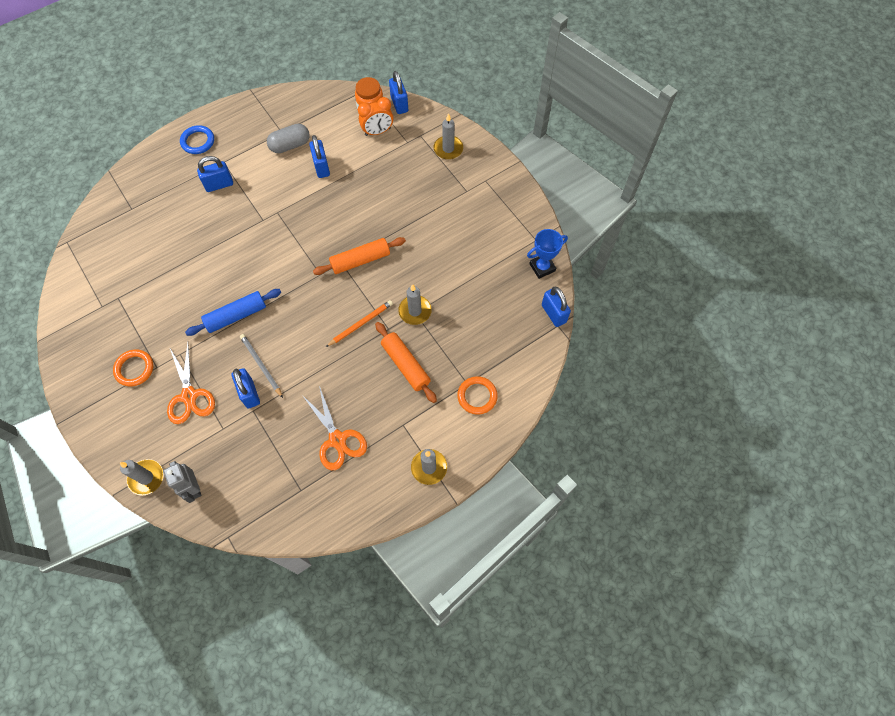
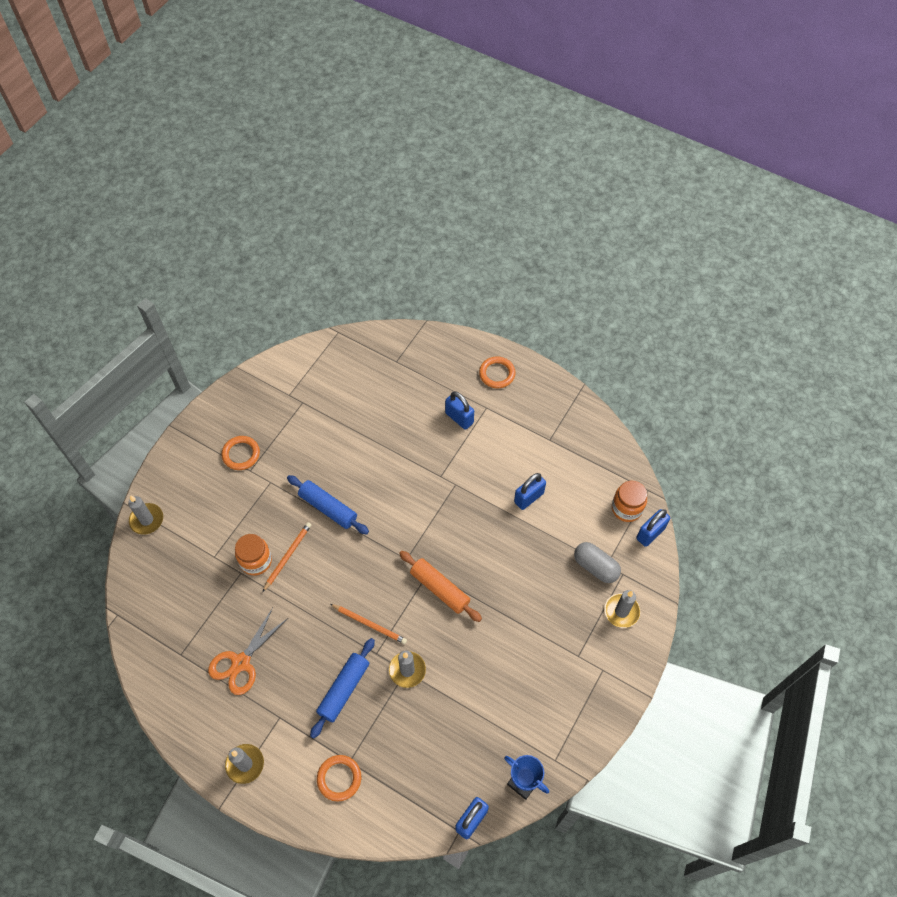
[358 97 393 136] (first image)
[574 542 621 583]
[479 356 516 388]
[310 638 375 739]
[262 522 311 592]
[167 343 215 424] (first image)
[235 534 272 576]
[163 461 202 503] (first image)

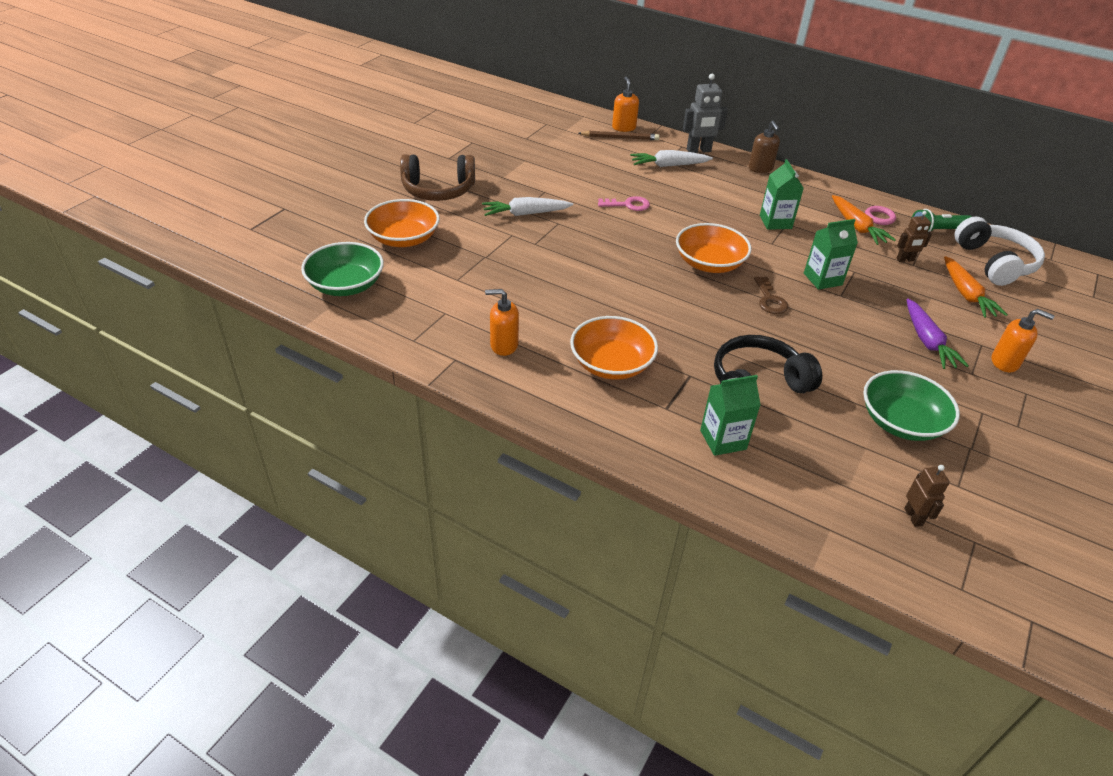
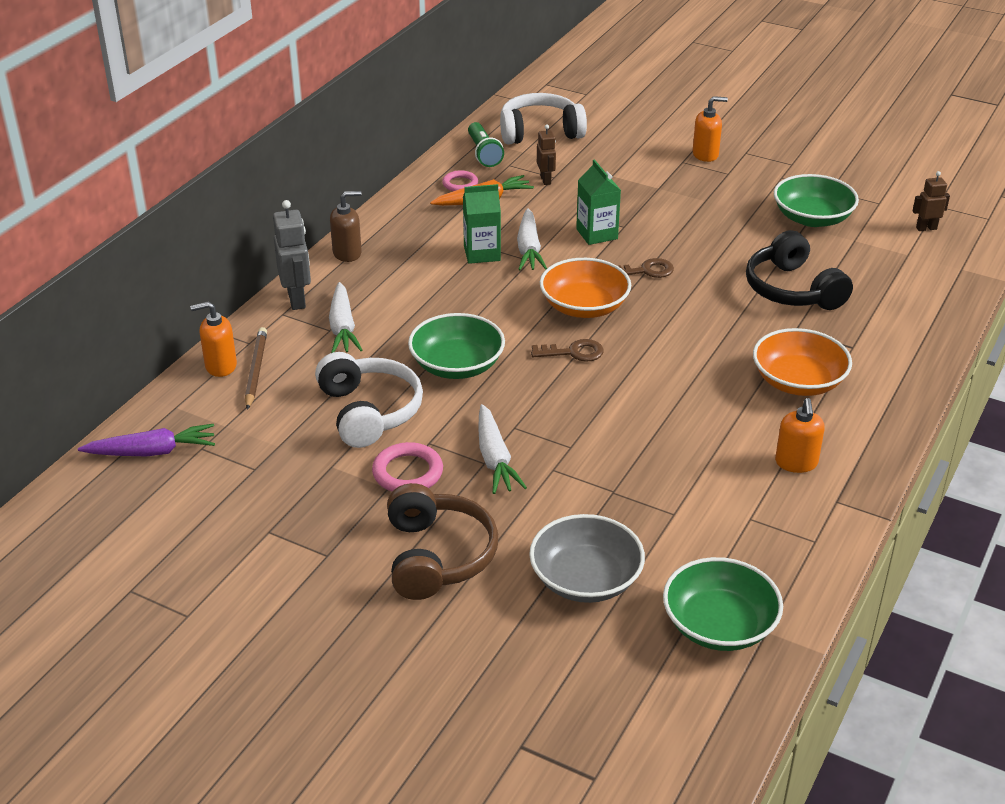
[408 313 505 379]
[529 514 645 603]
[944 256 1008 318] (first image)
[78 424 215 457]
[693 96 728 162]
[700 375 761 456] (first image)
[517 208 547 270]
[531 339 604 362]
[315 352 423 448]
[372 442 443 492]

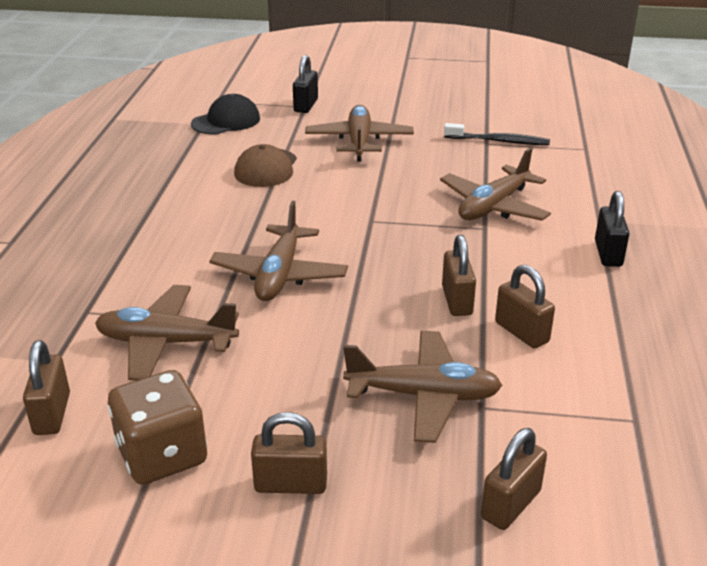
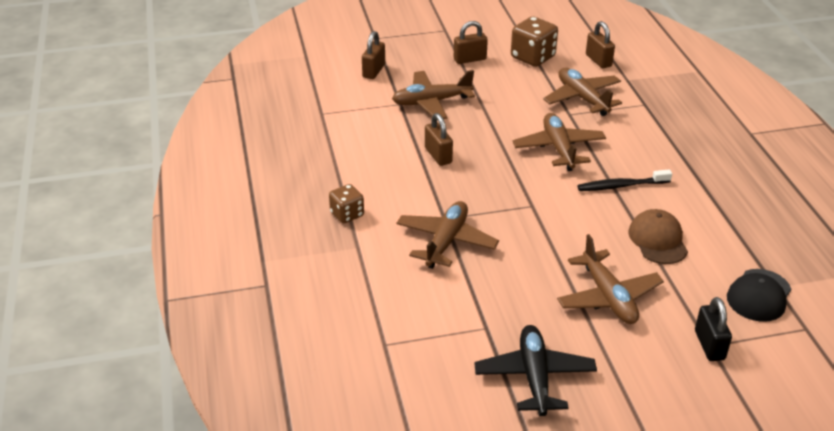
[578 169 672 191]
[329 184 364 224]
[495 265 555 349] (first image)
[543 68 622 116]
[474 325 597 416]

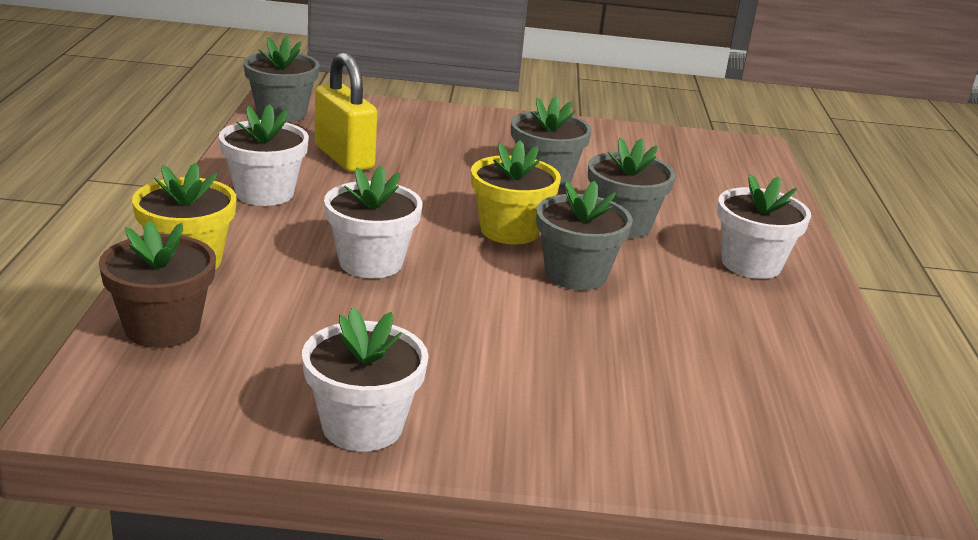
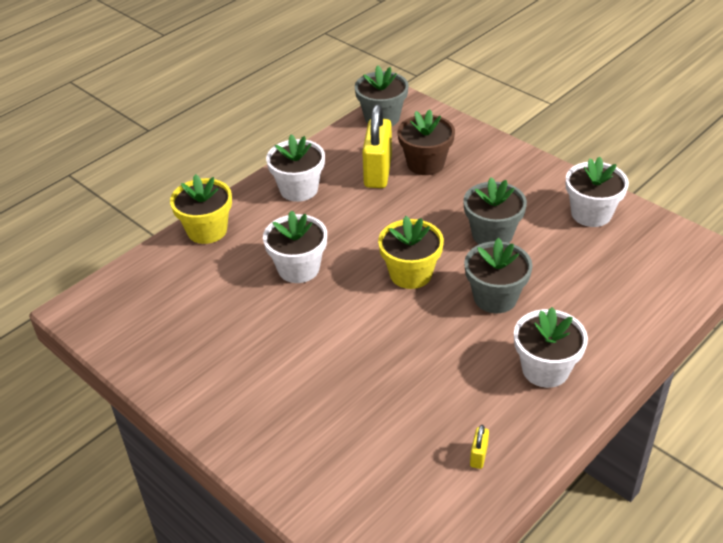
[536 181 633 290] (first image)
[397 109 455 175]
[566 156 629 227]
[470 425 489 469]

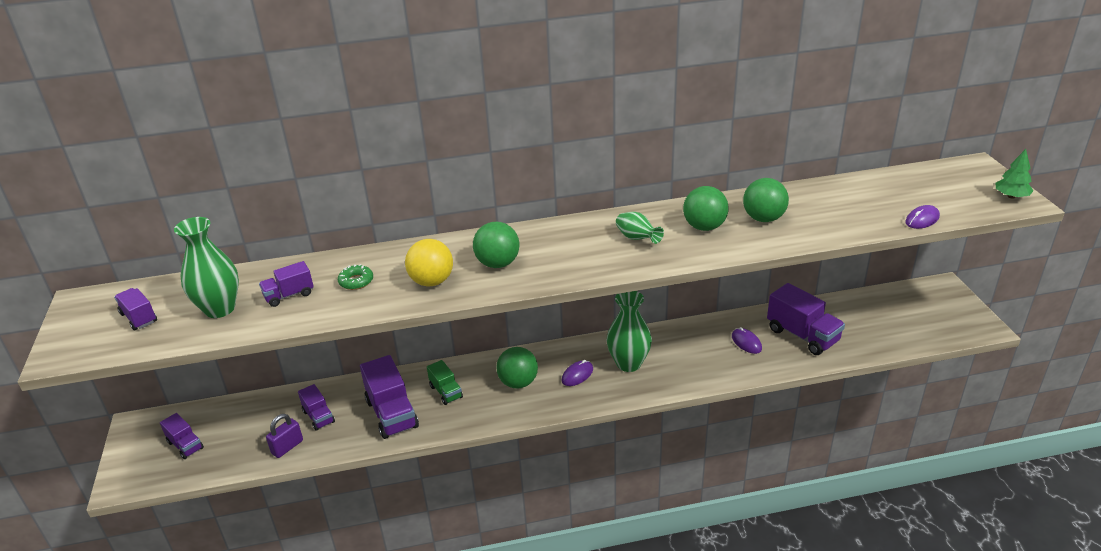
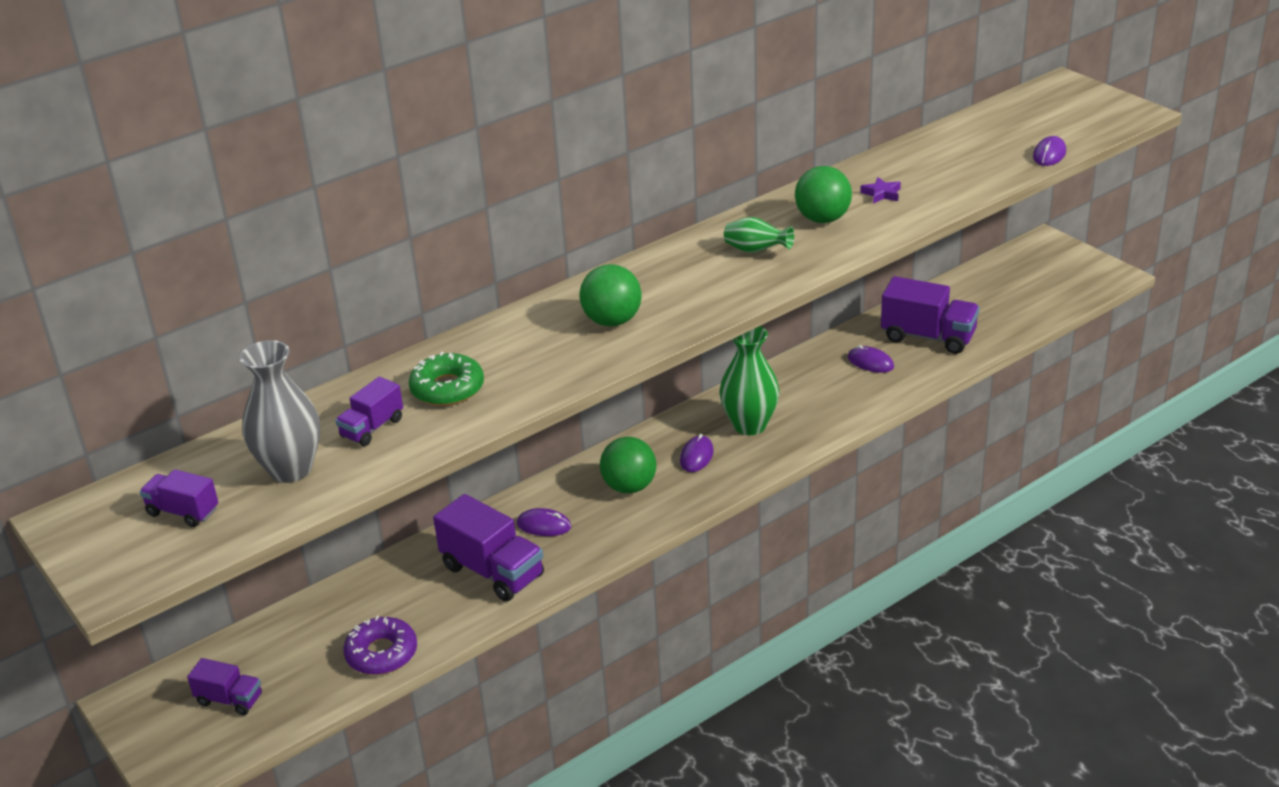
[996 149 1033 199] (first image)
[860 177 901 204]
[240 340 320 483]
[405 239 453 286] (first image)
[409 352 484 406]
[517 508 571 536]
[298 384 335 431] (first image)
[343 616 417 675]

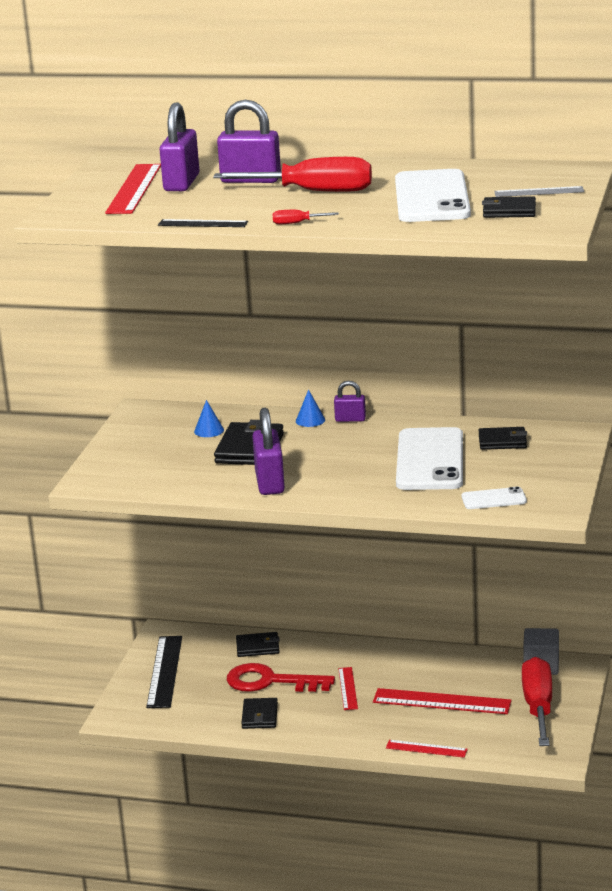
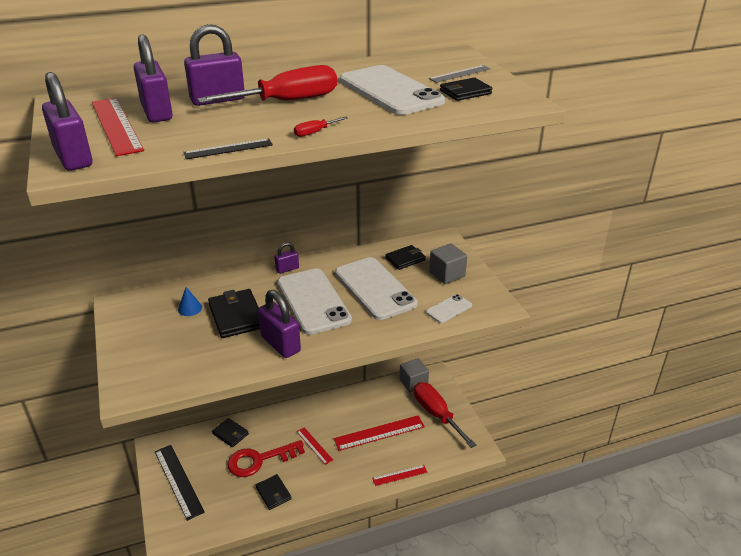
[296 389 325 427] (first image)
[212 418 249 447]
[42 72 93 171]
[429 243 467 284]
[277 269 352 335]

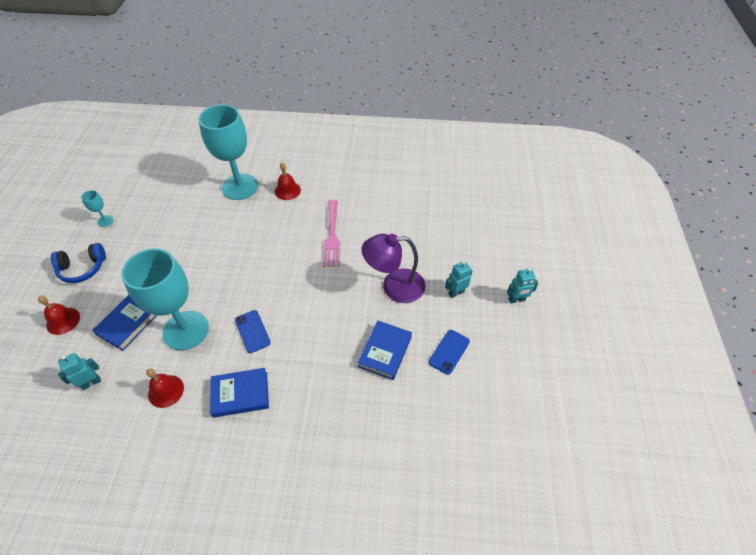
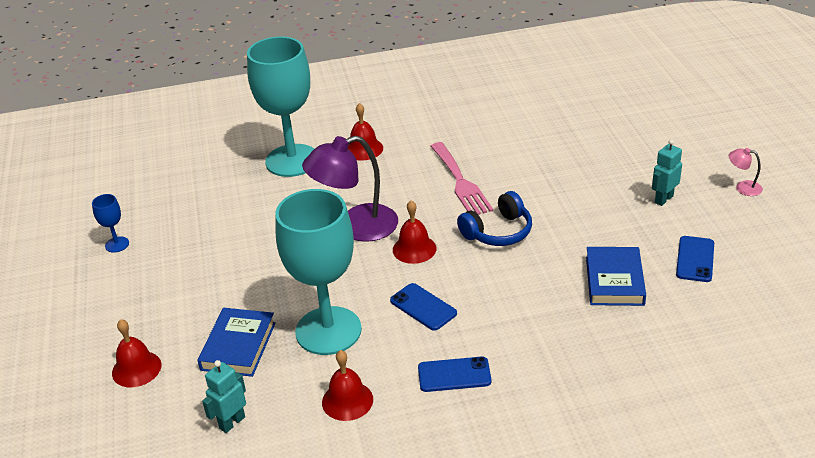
[92 194 129 252]
[302 136 398 242]
[457 191 532 246]
[729 148 763 196]
[418 357 491 392]
[393 200 437 264]

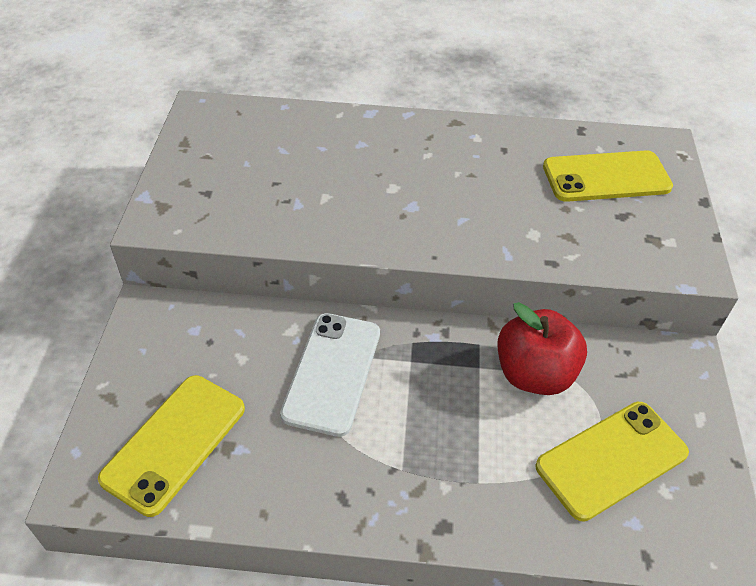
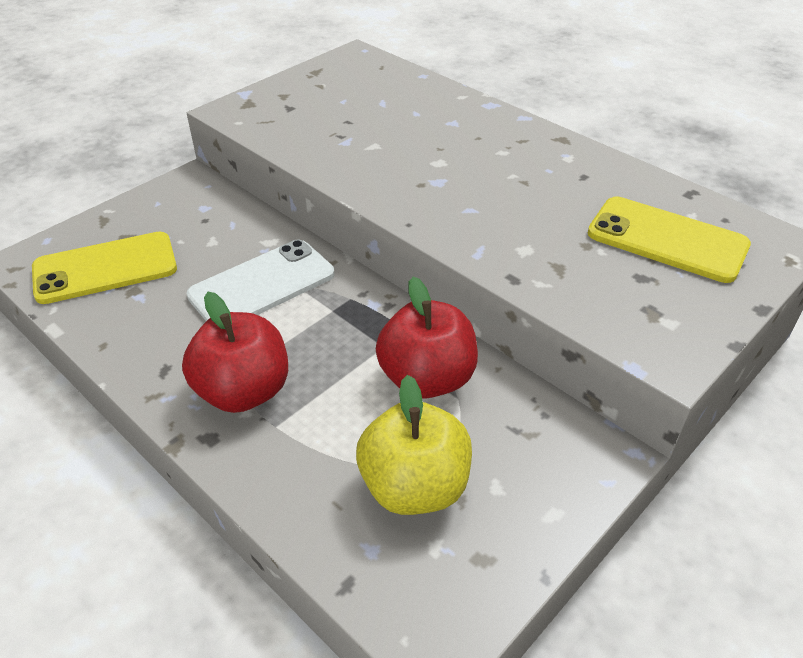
[356 375 472 515]
[182 292 288 413]

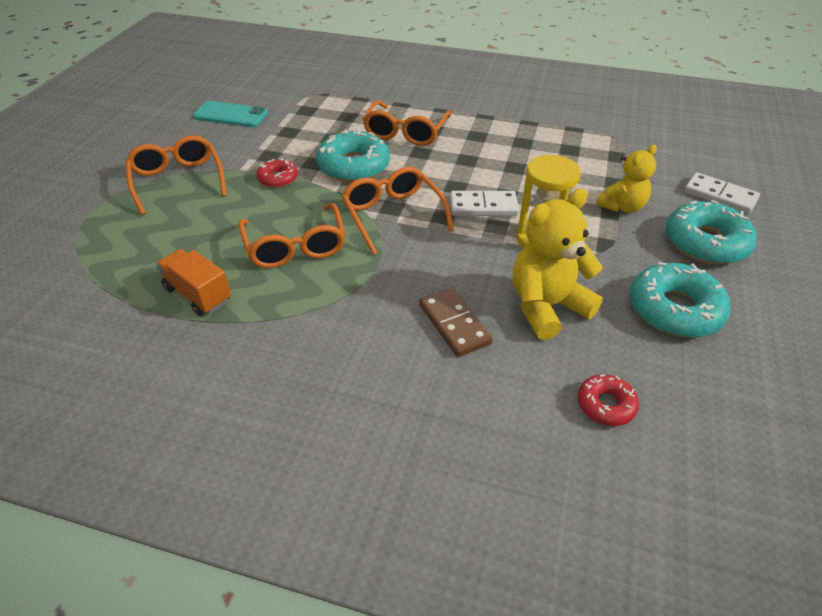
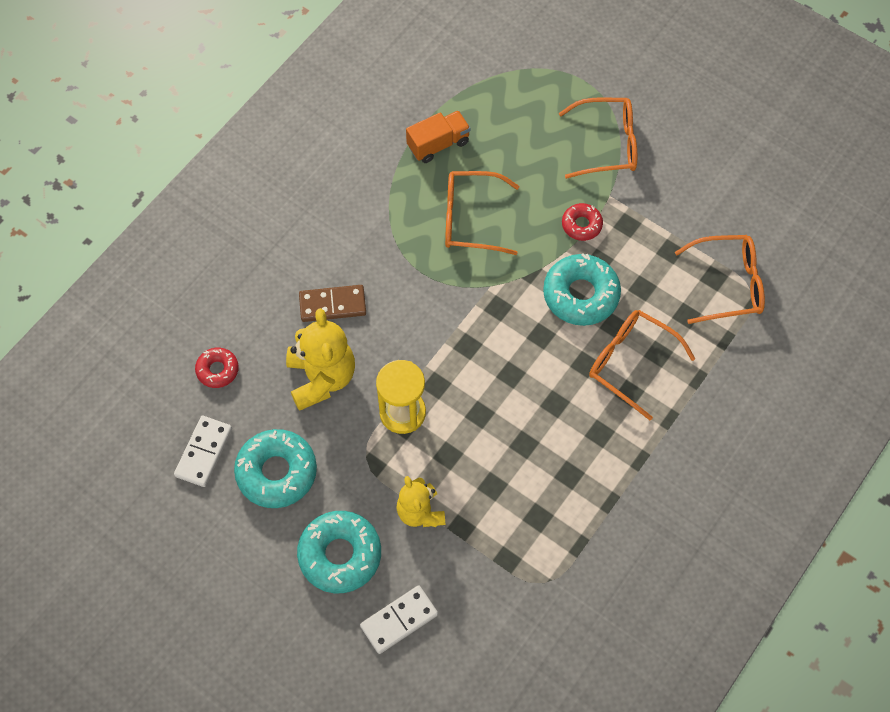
[193 101 268 127] (first image)
[675 235 765 324]
[174 416 232 487]

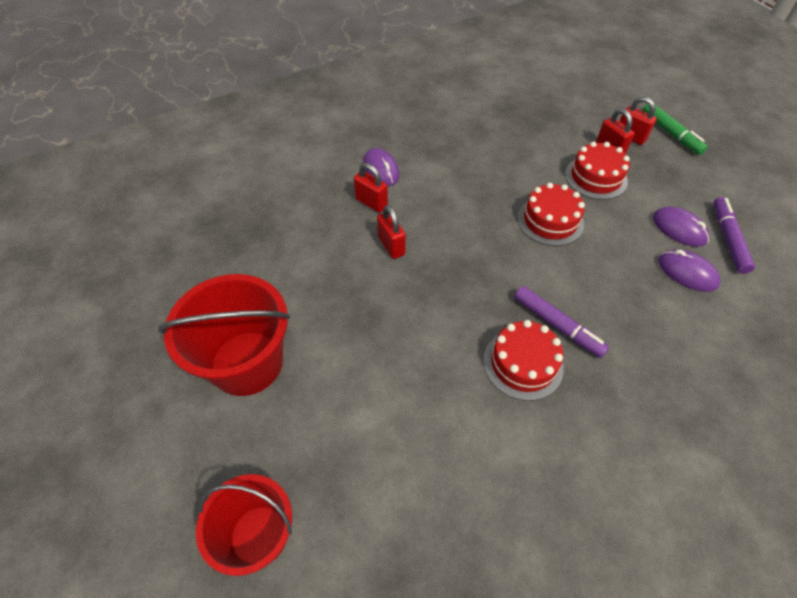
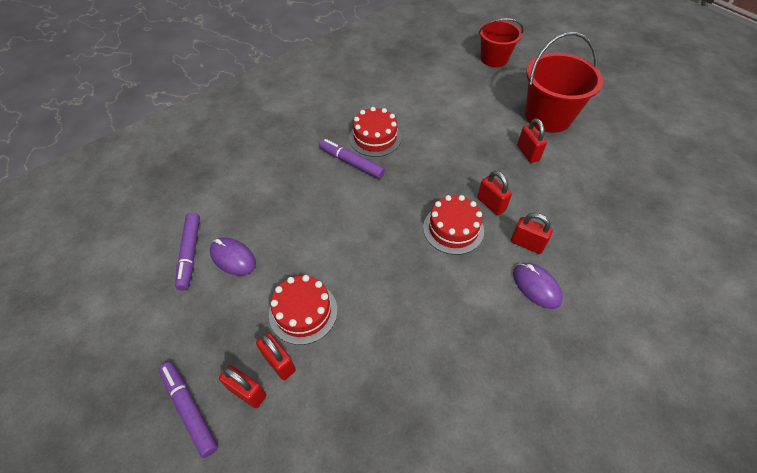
[159 362 218 458]
[423 195 484 255]
[658 250 720 292] (first image)
[517 118 547 163]

